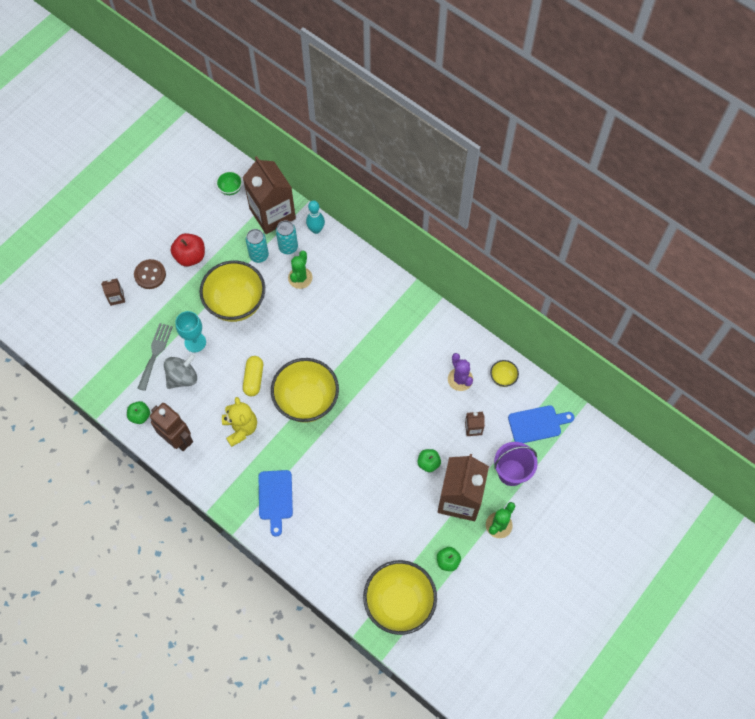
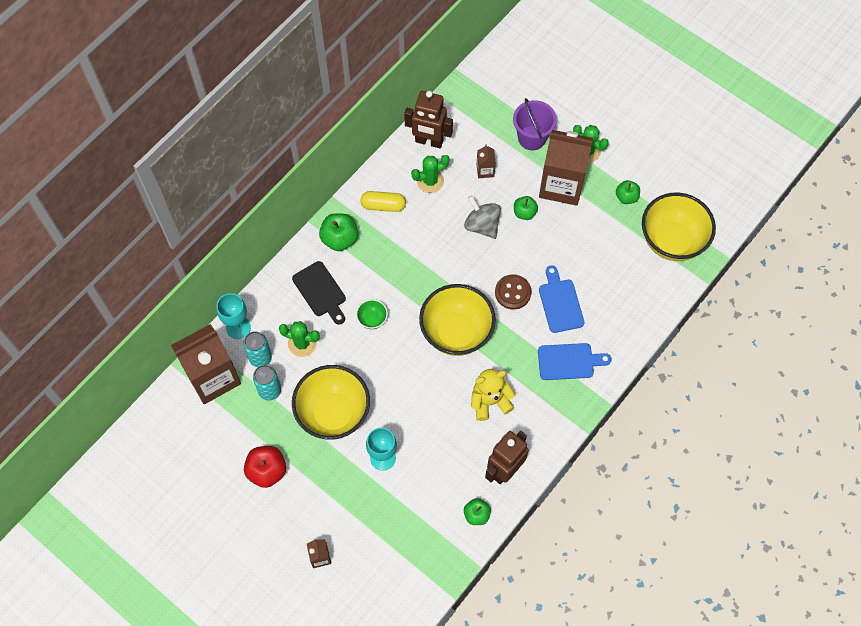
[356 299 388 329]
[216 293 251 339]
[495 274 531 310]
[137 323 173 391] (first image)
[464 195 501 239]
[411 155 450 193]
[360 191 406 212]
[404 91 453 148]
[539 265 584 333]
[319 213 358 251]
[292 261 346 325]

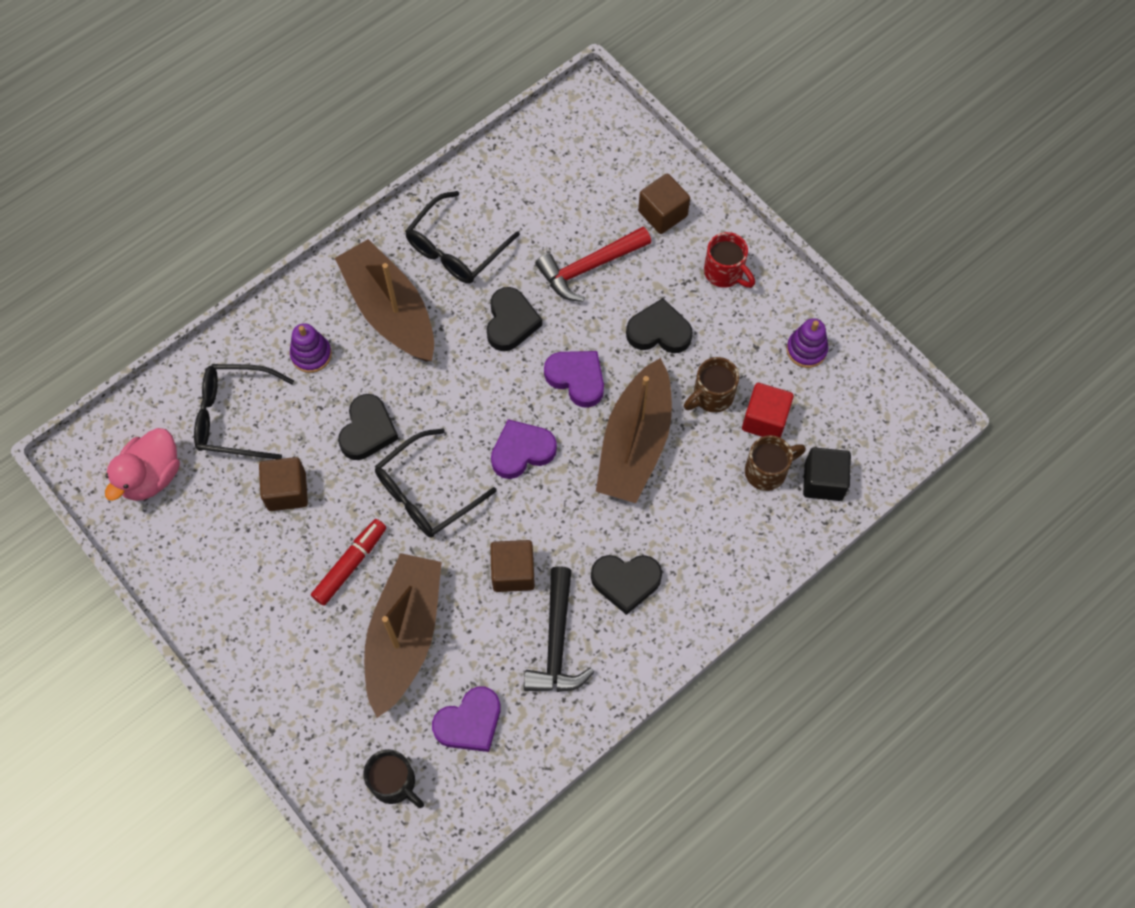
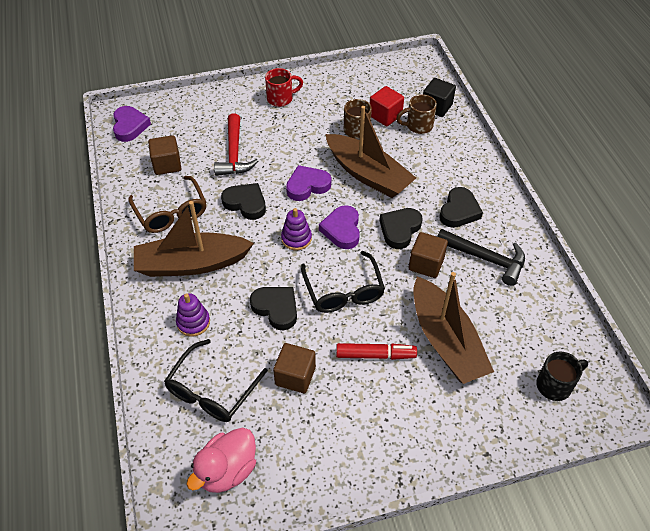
[148 135 181 175]
[128 176 206 233]
[379 208 423 249]
[281 208 312 250]
[187 428 256 493]
[396 94 437 134]
[336 343 417 360]
[413 272 494 384]
[113 106 151 142]

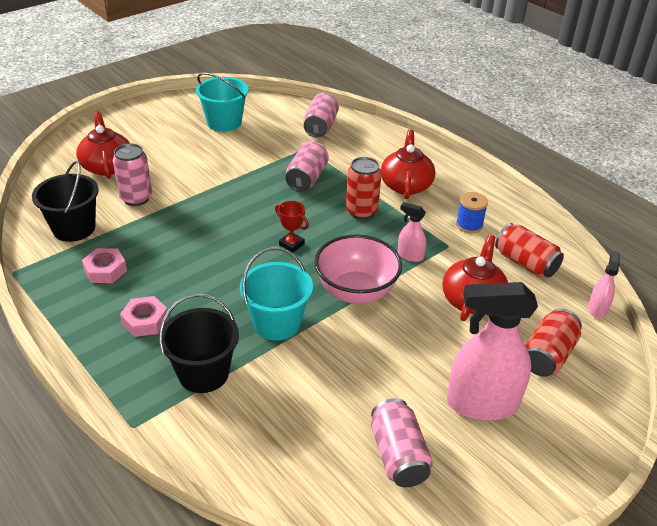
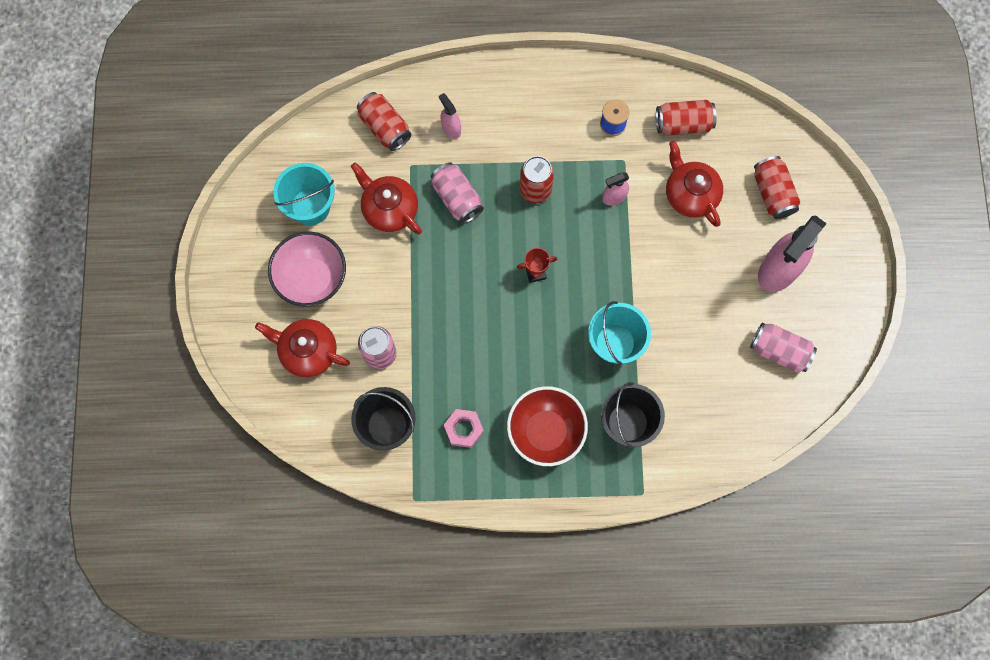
[357 92 411 151]
[351 162 422 235]
[268 232 346 306]
[439 93 461 139]
[507 386 588 466]

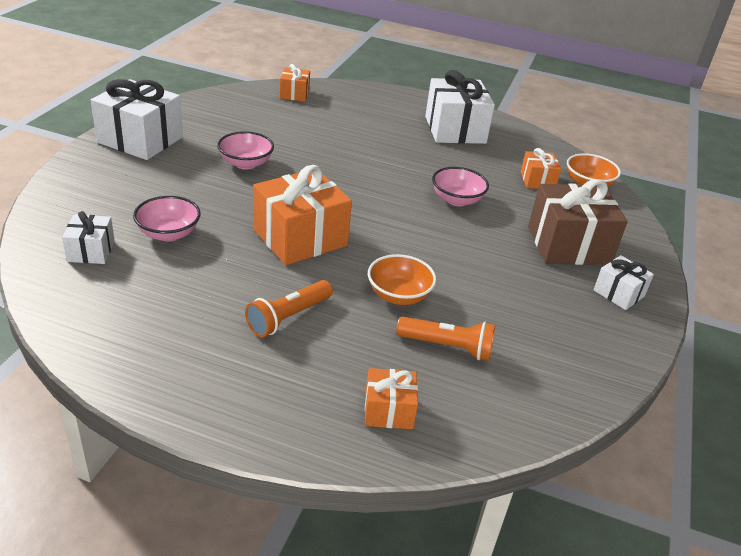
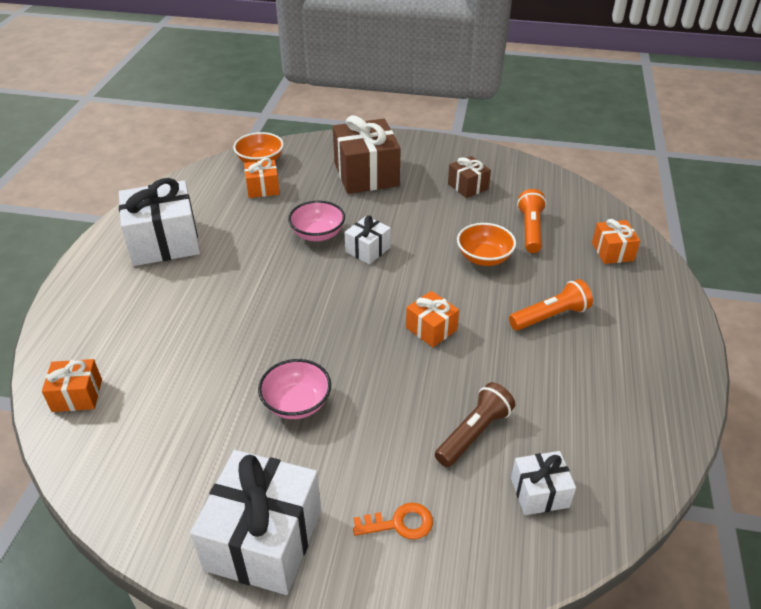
[406 291 459 347]
[435 382 515 467]
[344 216 391 264]
[509 279 593 330]
[448 156 491 198]
[353 502 433 540]

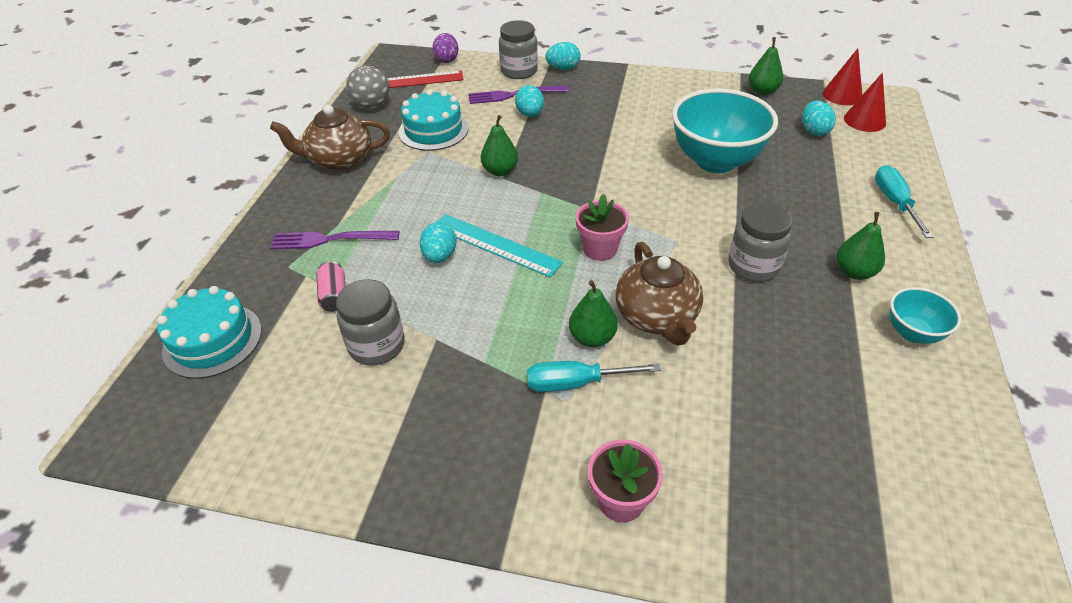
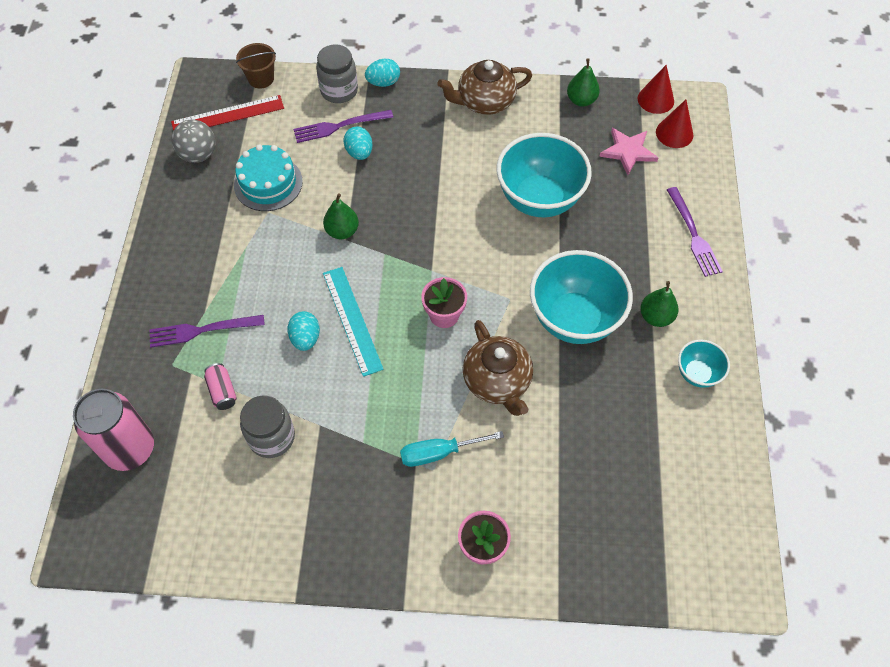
[236 43 276 88]
[599 128 658 175]
[437 60 532 115]
[667 187 723 277]
[530 250 633 344]
[323 267 384 377]
[569 280 618 347] (first image)
[73 389 154 471]

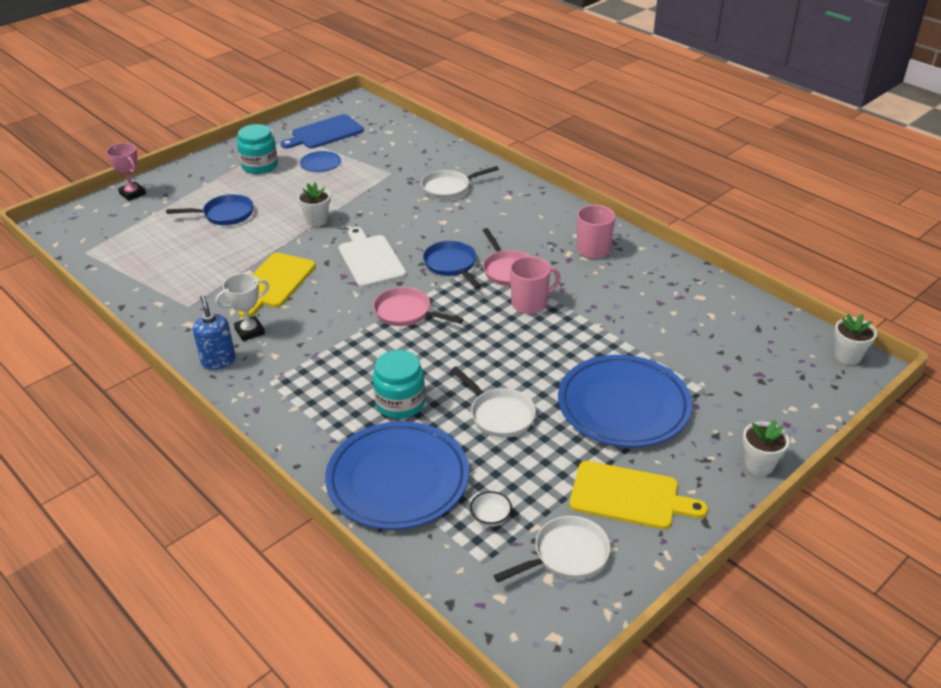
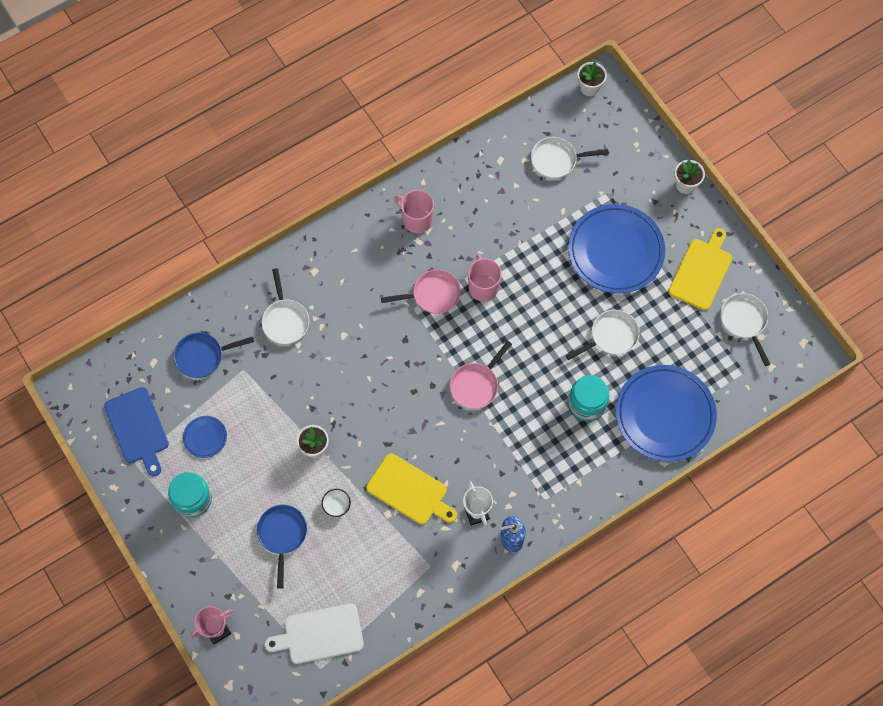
[264 603 364 664]
[174 333 254 378]
[322 489 351 517]
[531 137 609 179]

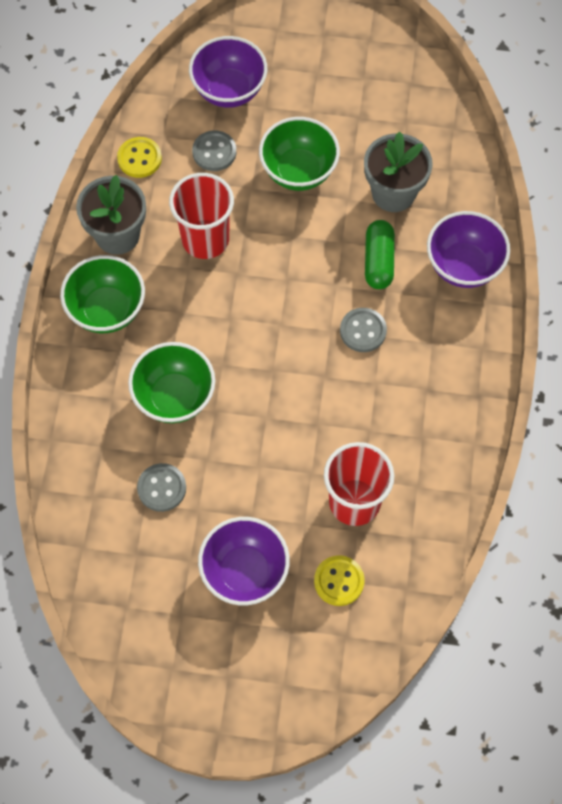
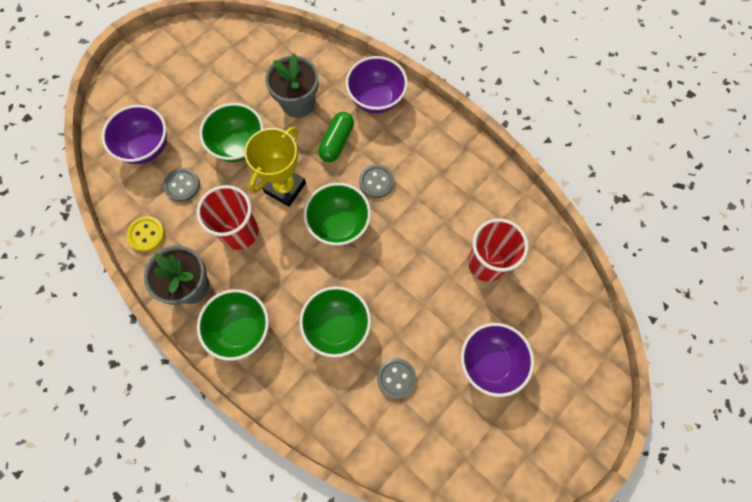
[318 112 354 162]
[314 555 365 606] (first image)
[244 127 306 207]
[304 183 371 246]

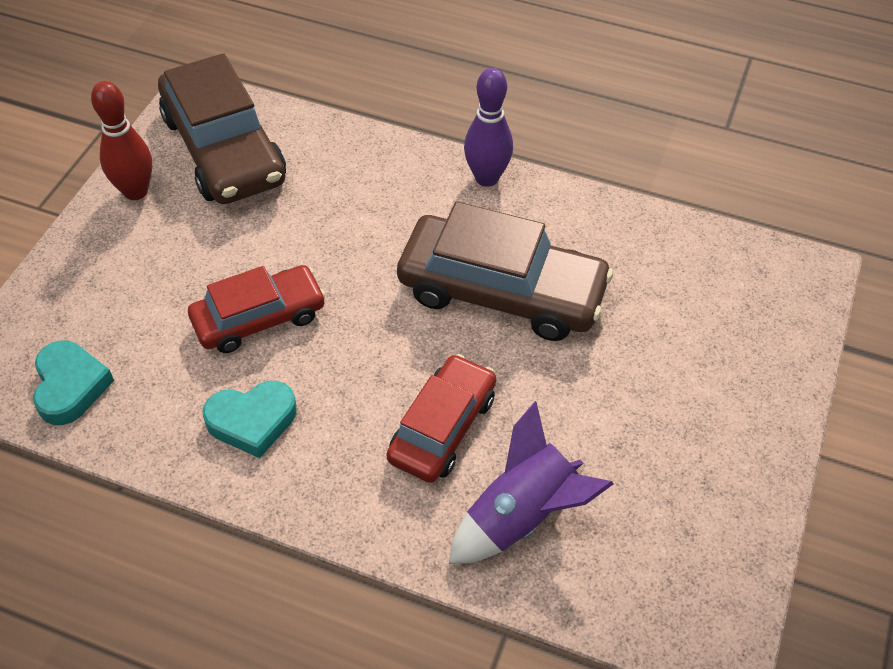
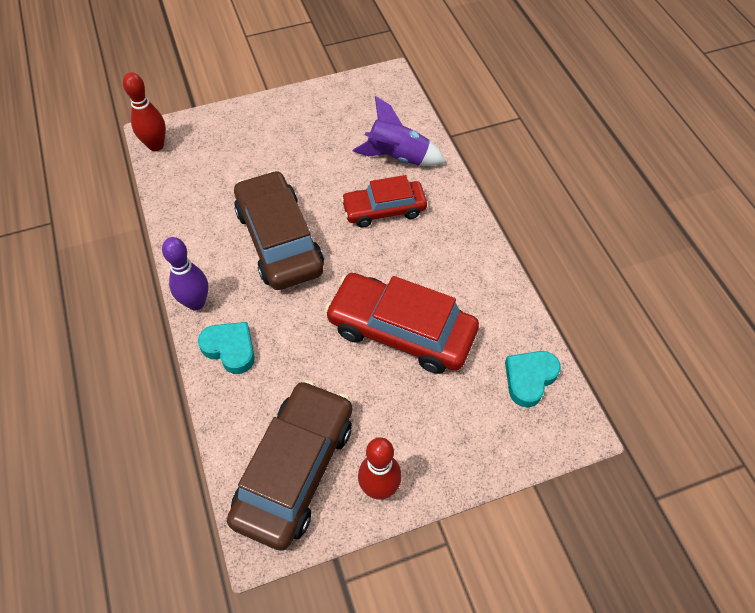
[325 273 479 374]
[198 322 255 374]
[123 72 166 151]

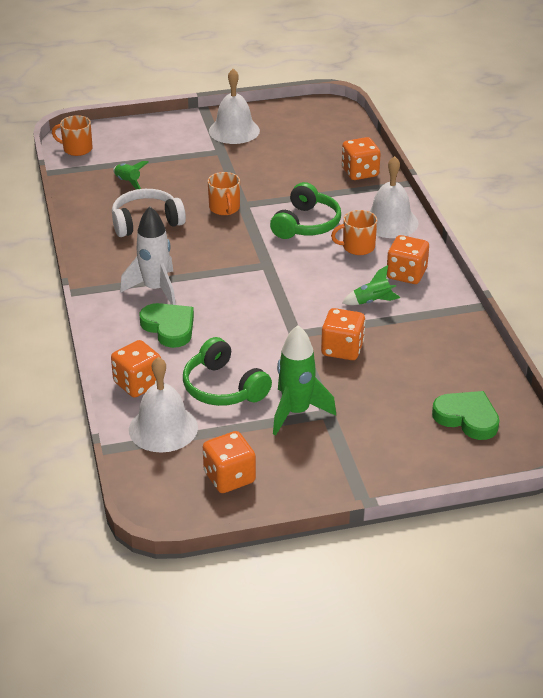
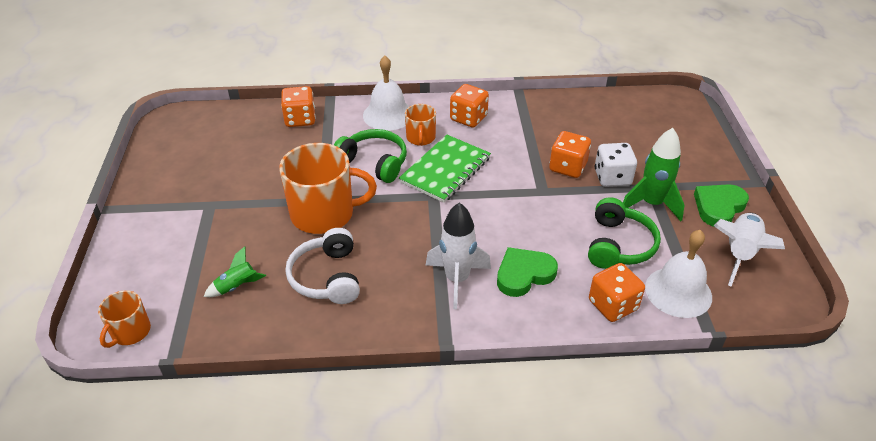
[209 69 260 144] (first image)
[279 143 377 234]
[342 265 400 305] (first image)
[588 197 661 269]
[694 184 749 227]
[714 213 785 286]
[399 135 491 203]
[595 143 637 187]

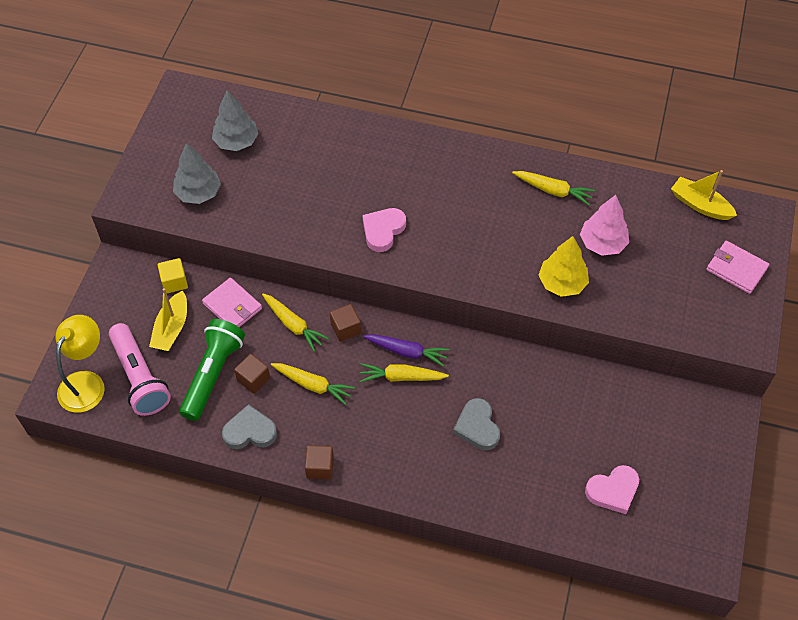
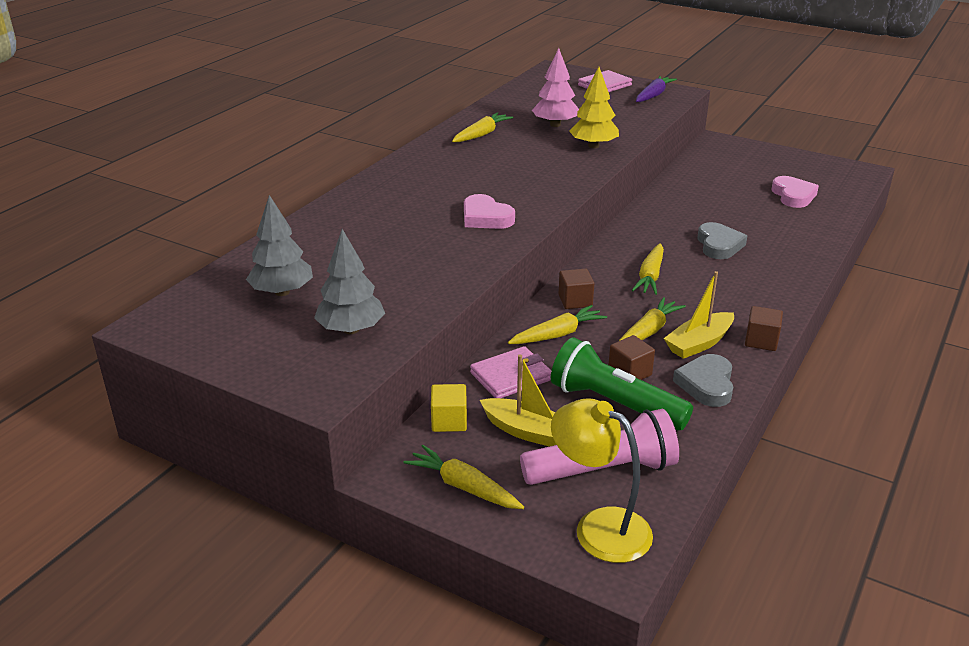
[664 271 734 359]
[636 76 677 102]
[697 222 747 259]
[404 445 524 509]

